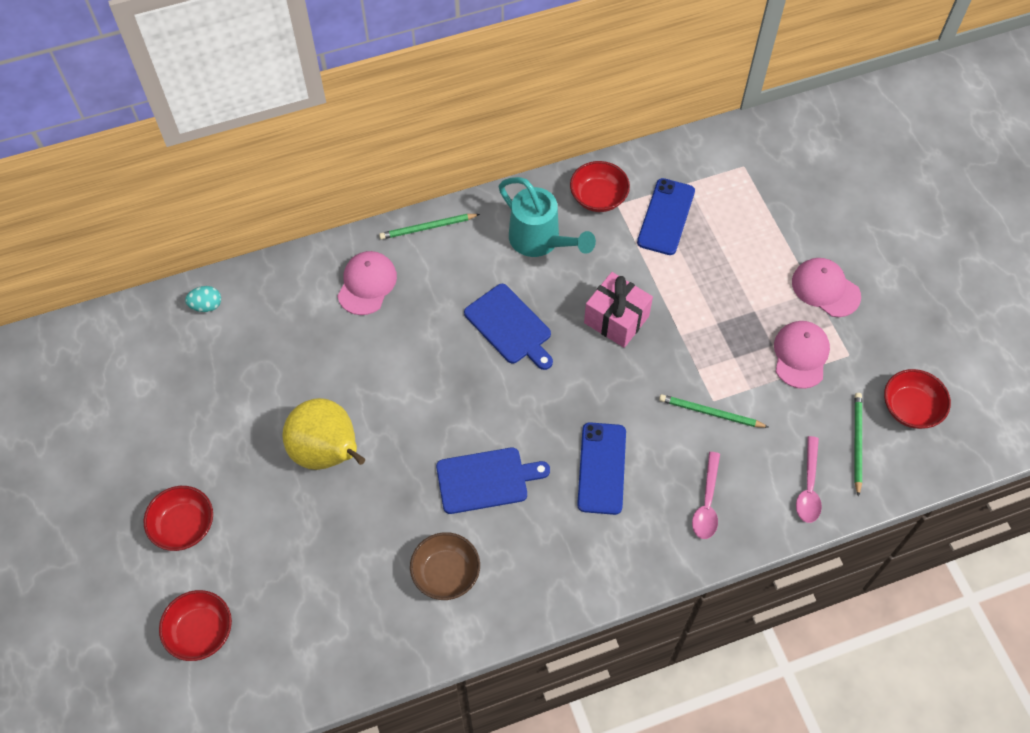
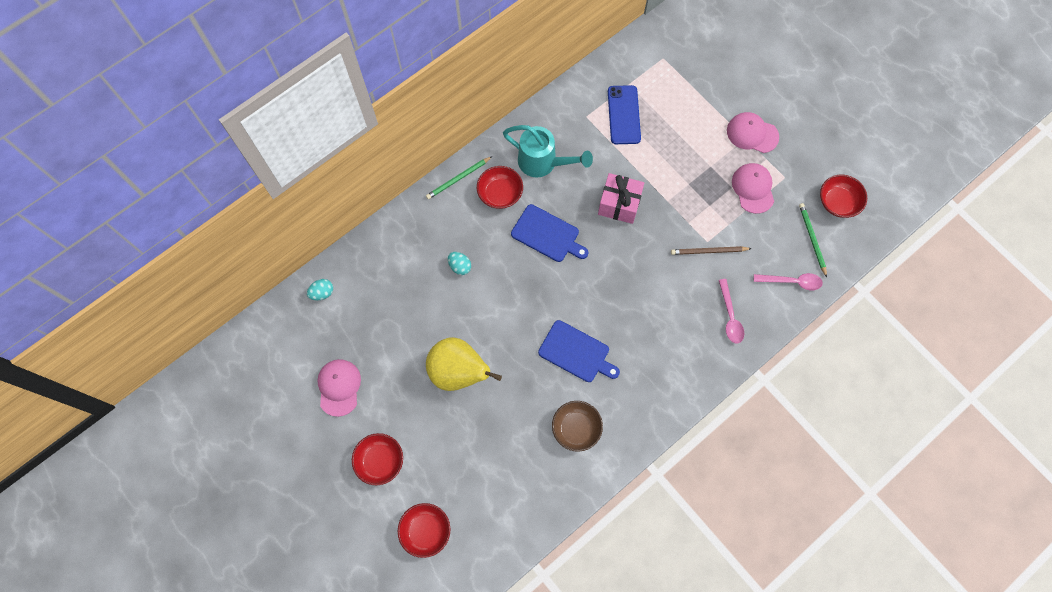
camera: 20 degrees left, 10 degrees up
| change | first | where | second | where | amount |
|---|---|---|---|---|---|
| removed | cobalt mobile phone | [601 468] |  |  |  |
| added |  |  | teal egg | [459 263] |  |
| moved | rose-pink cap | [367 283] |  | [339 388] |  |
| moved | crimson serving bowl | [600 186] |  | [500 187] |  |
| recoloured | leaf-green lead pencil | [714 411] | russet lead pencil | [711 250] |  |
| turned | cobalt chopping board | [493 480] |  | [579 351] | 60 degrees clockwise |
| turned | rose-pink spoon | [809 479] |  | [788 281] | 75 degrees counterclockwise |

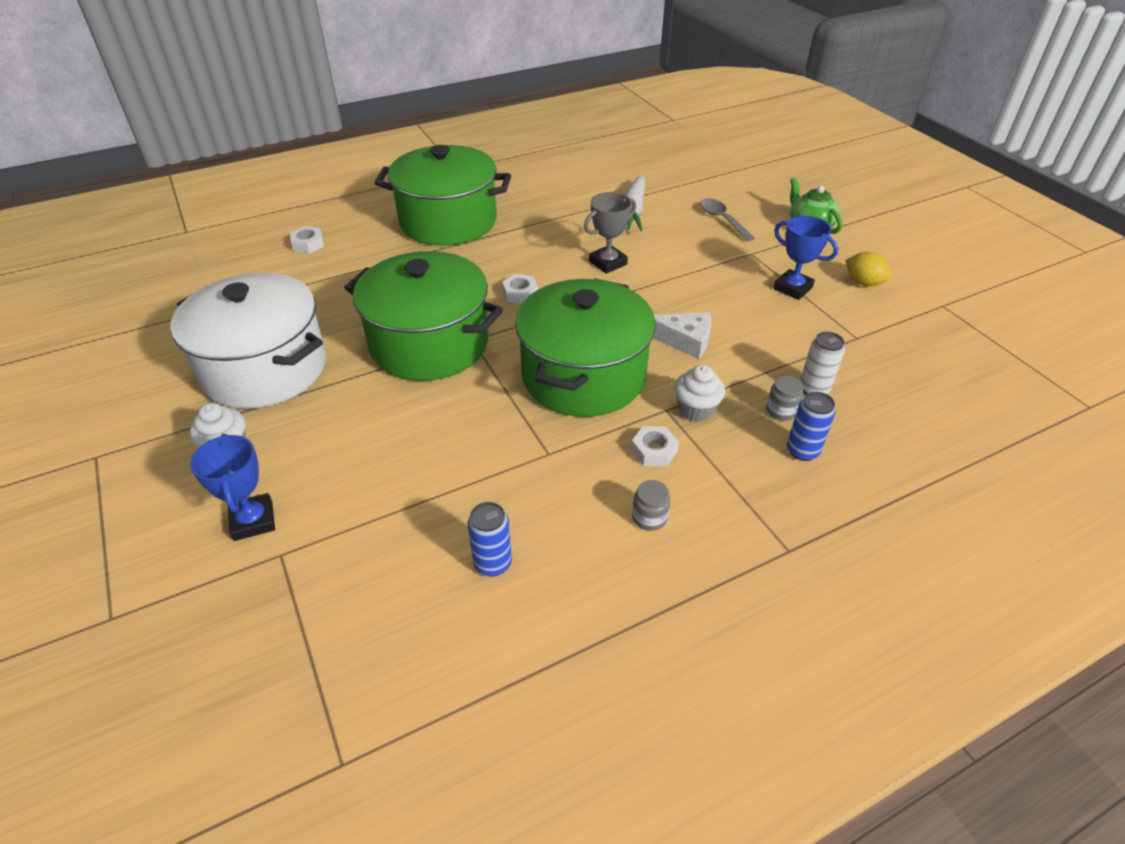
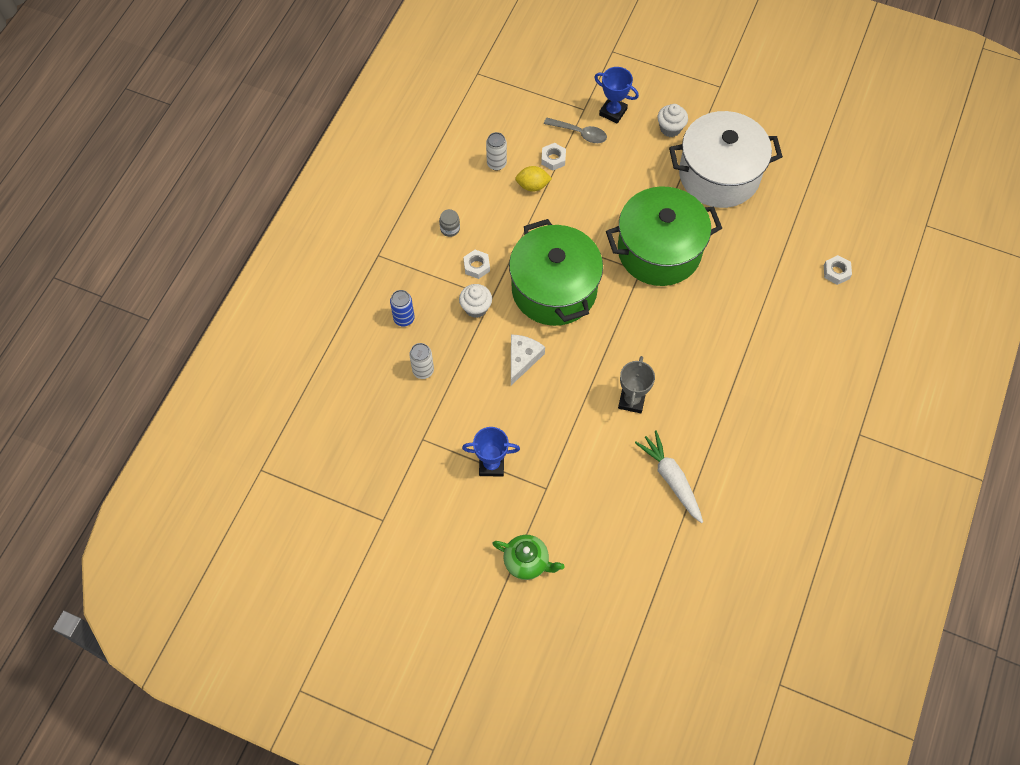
camera: 140 degrees right, 20 degrees up
| change | first | where | second | where | amount |
|---|---|---|---|---|---|
| removed | leaf-green cooking pot | [442 195] |  |  |  |
| removed | gray preserve jar | [784 398] |  |  |  |
| moved | white nut | [520 289] |  | [553 157] |  |
| moved | gray spoon | [727 219] |  | [575 130] |  |
| moved | yellow toy lemon | [868 269] |  | [533 179] |  |
| recoloured | cobalt can | [490 539] | white can | [496 151] |  |
| turned | white cheese | [682 335] |  | [528 360] | 135 degrees clockwise |

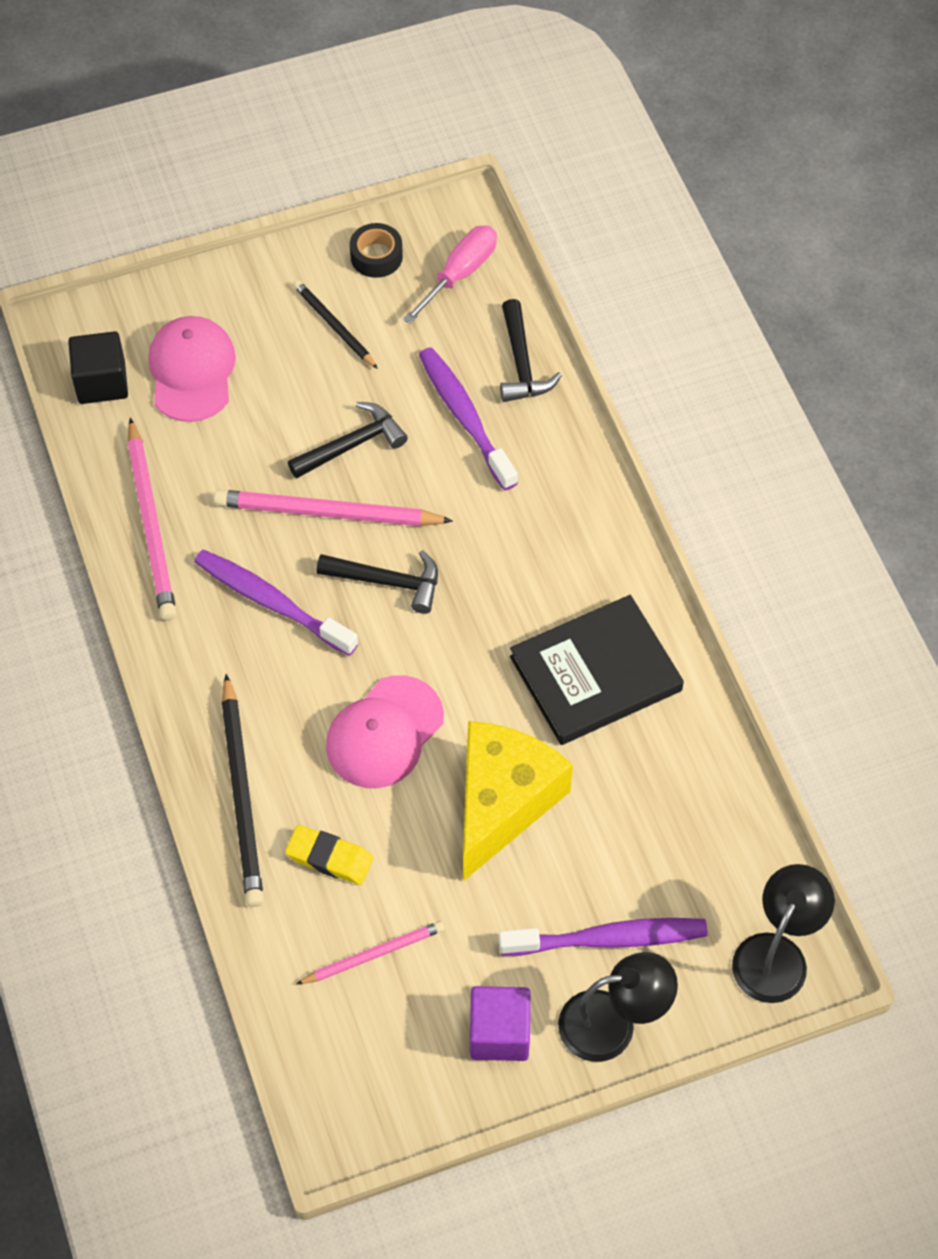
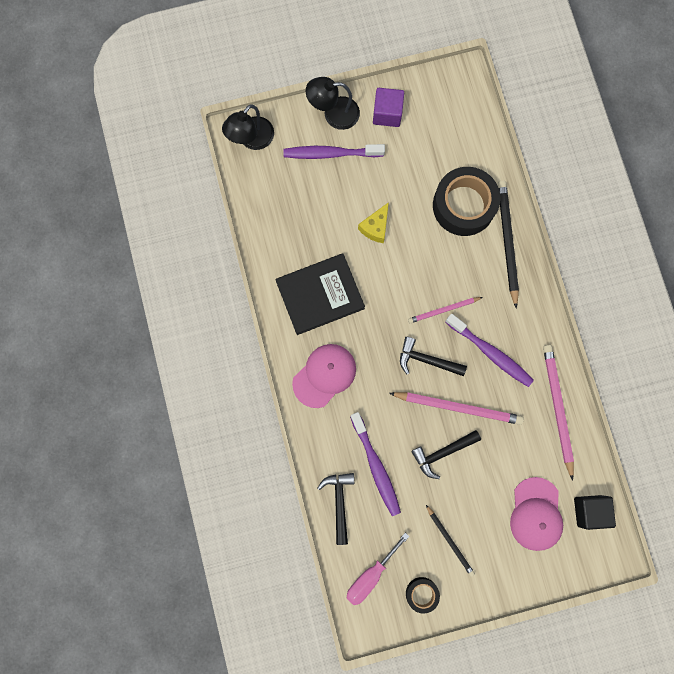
camera: 175 degrees left, 20 degrees up
| change | first | where | second | where | amount |
|---|---|---|---|---|---|
| moved | rose-pink lead pencil | [370 952] |  | [445 310] |  |
| moved | rose-pink cap | [385 731] |  | [324 376] |  |
| replaced | yellow gum eraser | [329 855] | black sticky tape | [467 201] |  |
| resized | yellow cheese | [518 801] |  | [373 222] | x0.51 |

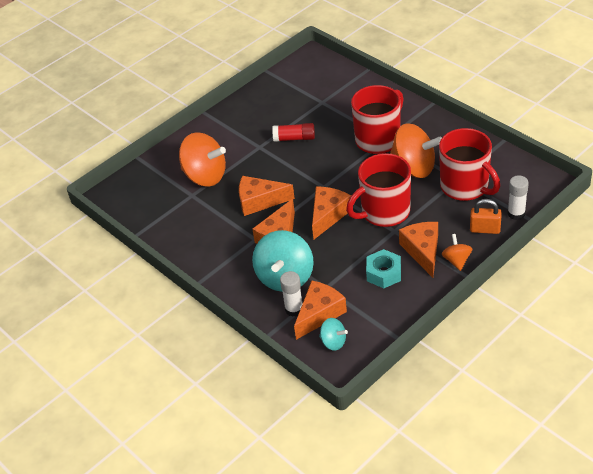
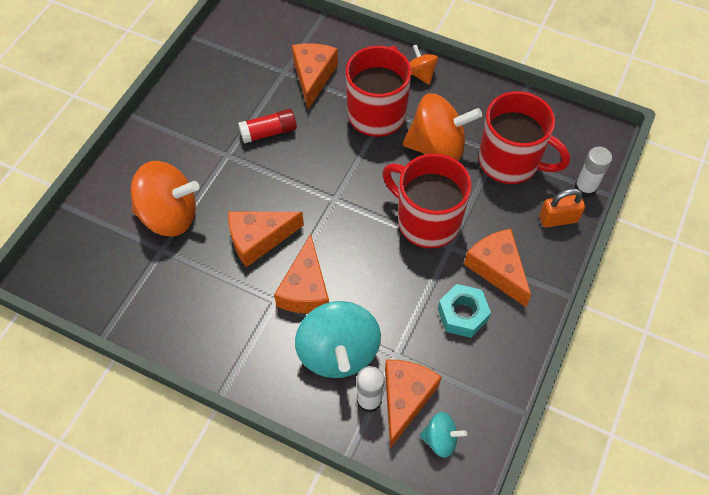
camera: 25 degrees left, 15 degrees up
| change | first | where | second | where | amount |
|---|---|---|---|---|---|
| moved | bright orange cheese | [331 212] |  | [315 76] |  |
| moved | bright orange toy top | [457 252] |  | [424 64] |  |
| turned | crimson mug | [378 190] |  | [427 200] | 90 degrees clockwise |

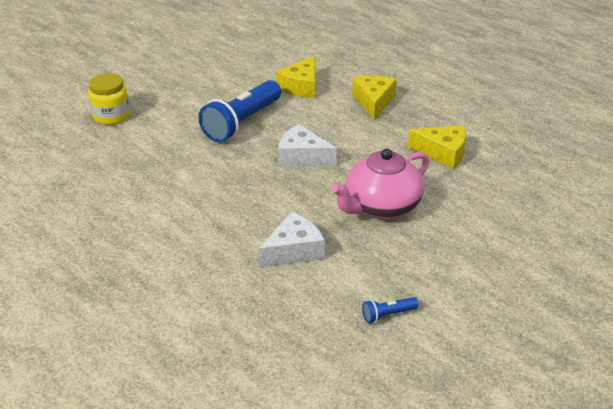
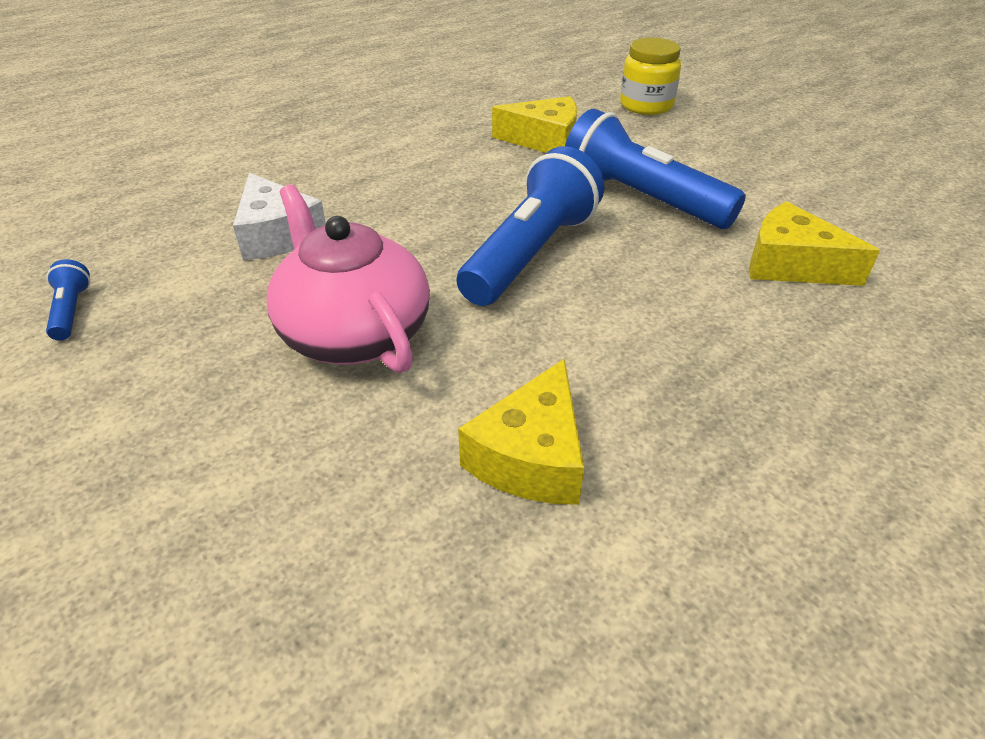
camera: 95 degrees right, 5 degrees up
| change | first | where | second | where | amount |
|---|---|---|---|---|---|
| moved | yellow cheese | [374 98] |  | [534 124] |  |
| replaced | white cheese | [307 145] | cobalt pocket torch | [531 226] |  |

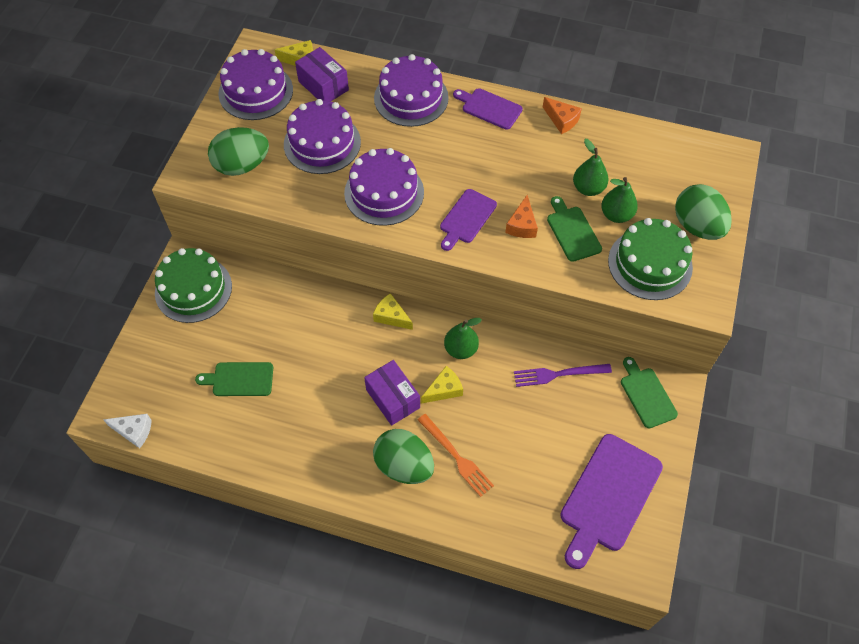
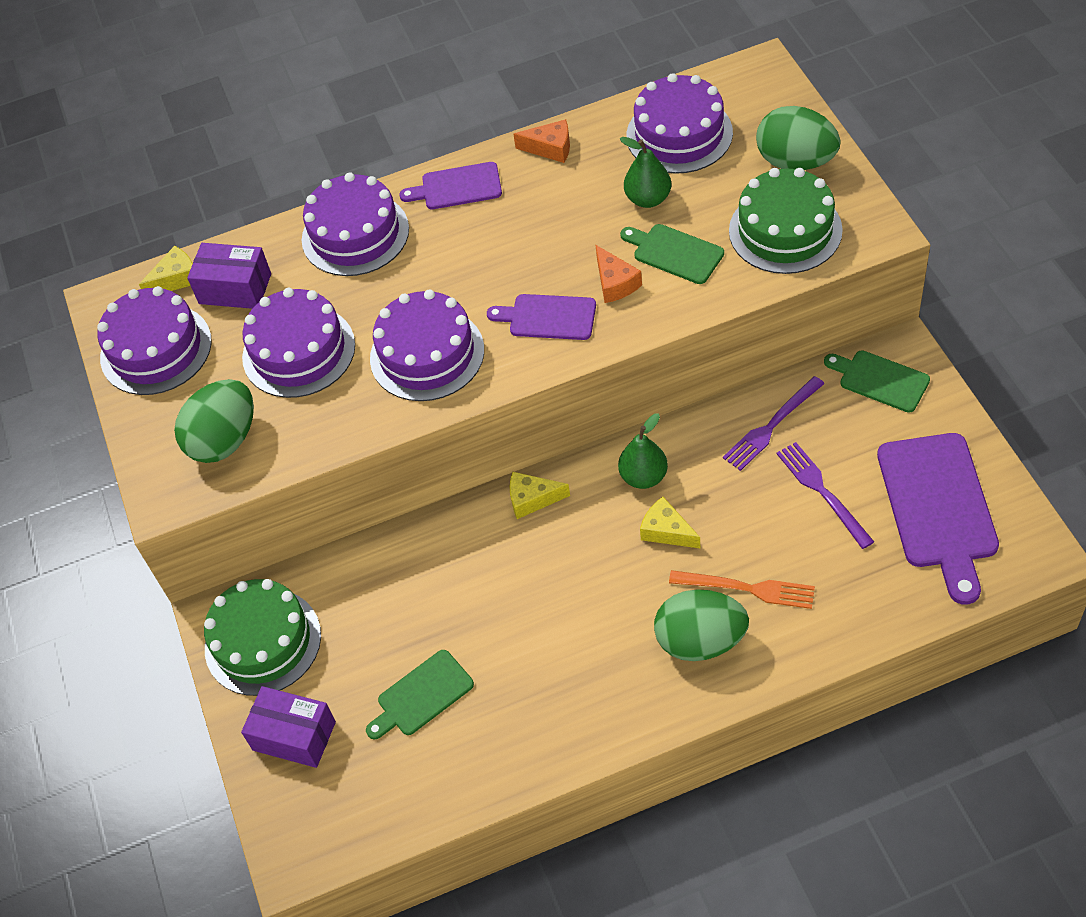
camera: 30 degrees left, 5 degrees down
| change | first | where | second | where | amount |
|---|---|---|---|---|---|
| removed | white cheese | [127 431] |  |  |  |
| removed | leaf-green pear | [619 200] |  |  |  |
| added |  |  | purple gateau | [679 123] |  |
| added |  |  | purple fork | [825 495] |  |
| moved | purple parcel | [392 393] |  | [288 727] |  |
| turned | yellow cheese | [442 385] |  | [670 522] | 75 degrees counterclockwise |
| turned | purple chopping board | [468 220] |  | [541 317] | 105 degrees clockwise |

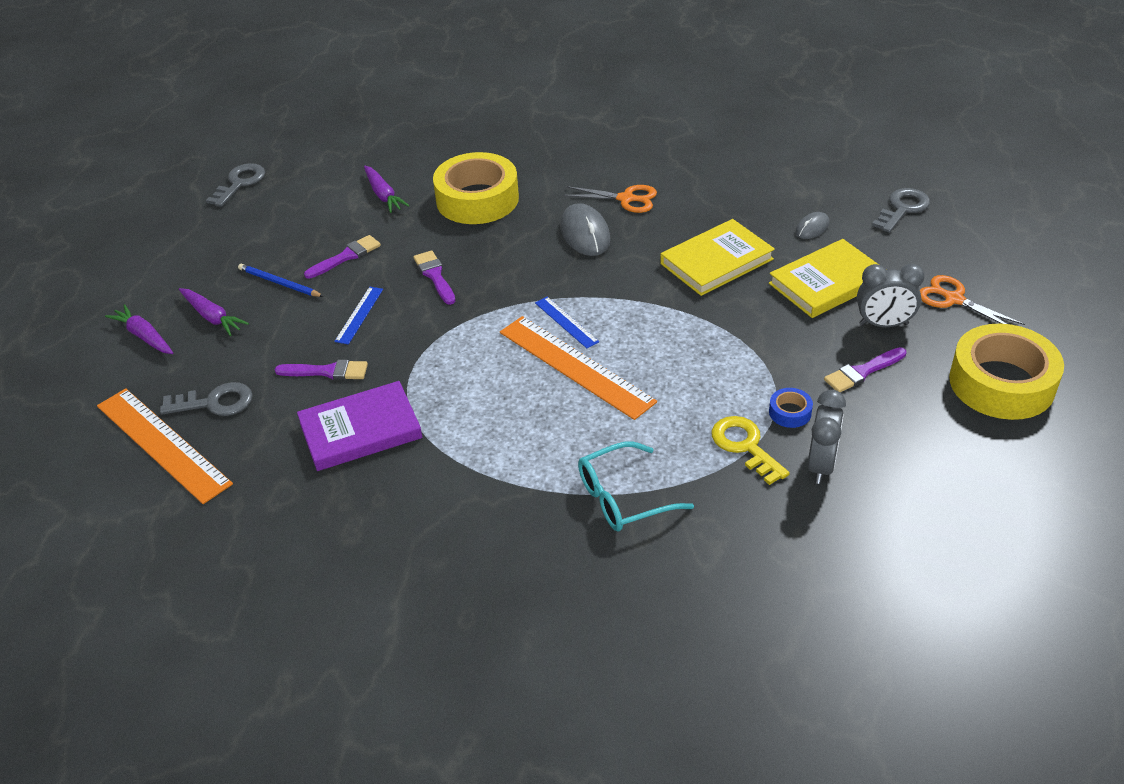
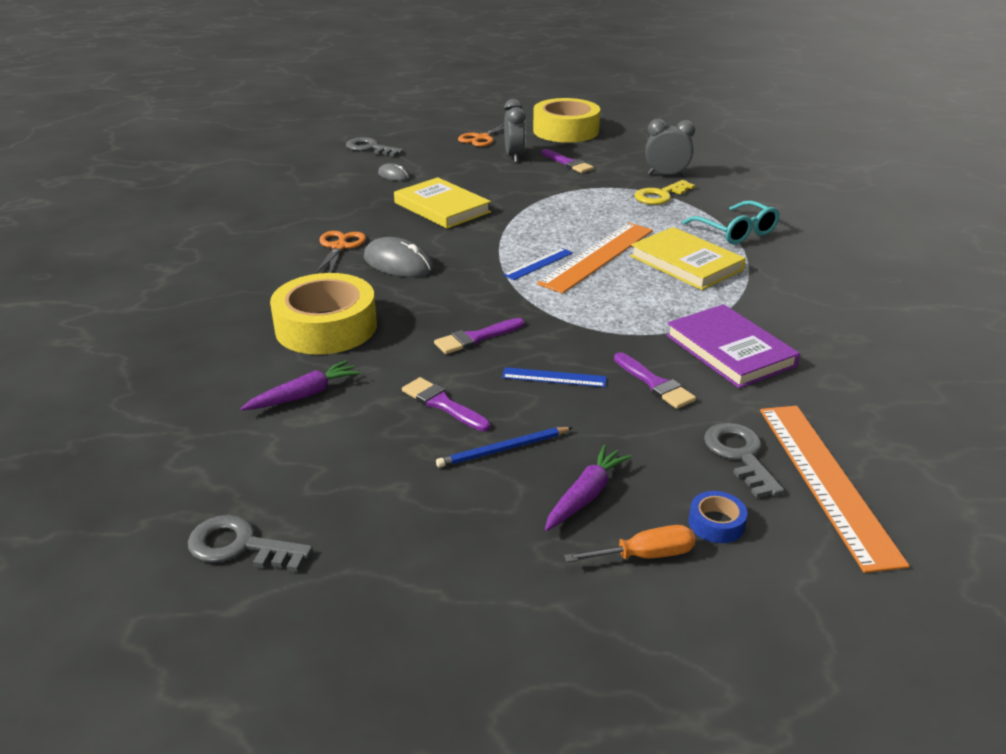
camera: 100 degrees left, 10 degrees down
| change | first | where | second | where | amount |
|---|---|---|---|---|---|
| moved | yellow hardback | [824 278] |  | [688 258] |  |
| moved | cobalt sticky tape | [791 408] |  | [718 517] |  |
| replaced | purple carrot | [139 329] | bright orange flat screwdriver | [630 543] |  |
| turned | bright orange ruler | [165 446] |  | [835 489] | 45 degrees counterclockwise |
| turned | cobalt lead pencil | [281 280] |  | [504 447] | 45 degrees clockwise |
| turned | purple paintbrush | [321 370] |  | [655 380] | 150 degrees clockwise |
| turned | gray computer mouse | [585 229] |  | [399 257] | 60 degrees clockwise |

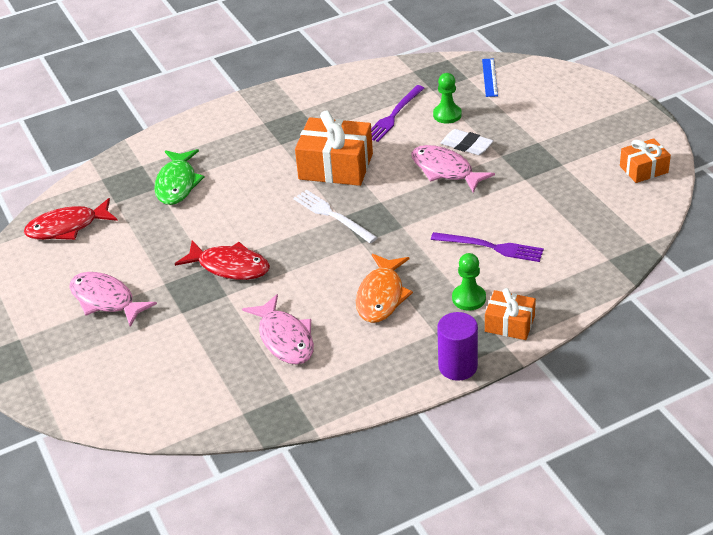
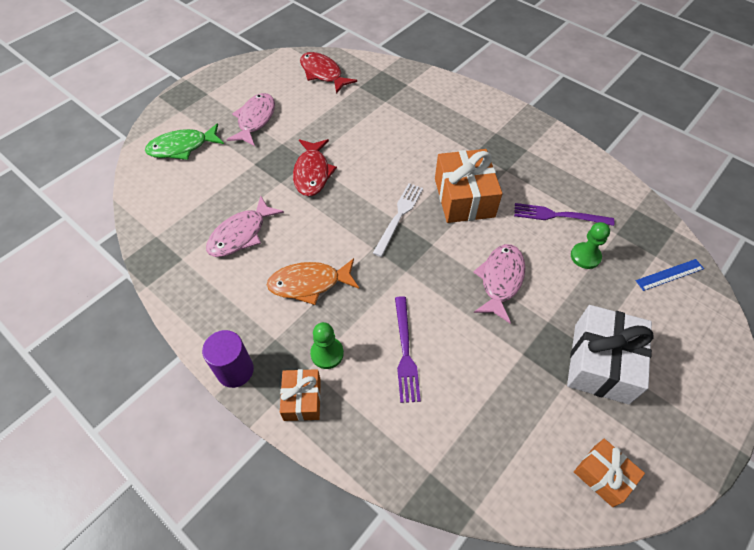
camera: 65 degrees right, 15 degrees up
| change | first | where | second | where | amount |
|---|---|---|---|---|---|
| removed | white gum eraser | [467 142] |  |  |  |
| added |  |  | white present | [610 354] |  |
| moved | leaf-green toy fish | [179 177] |  | [184 141] |  |

